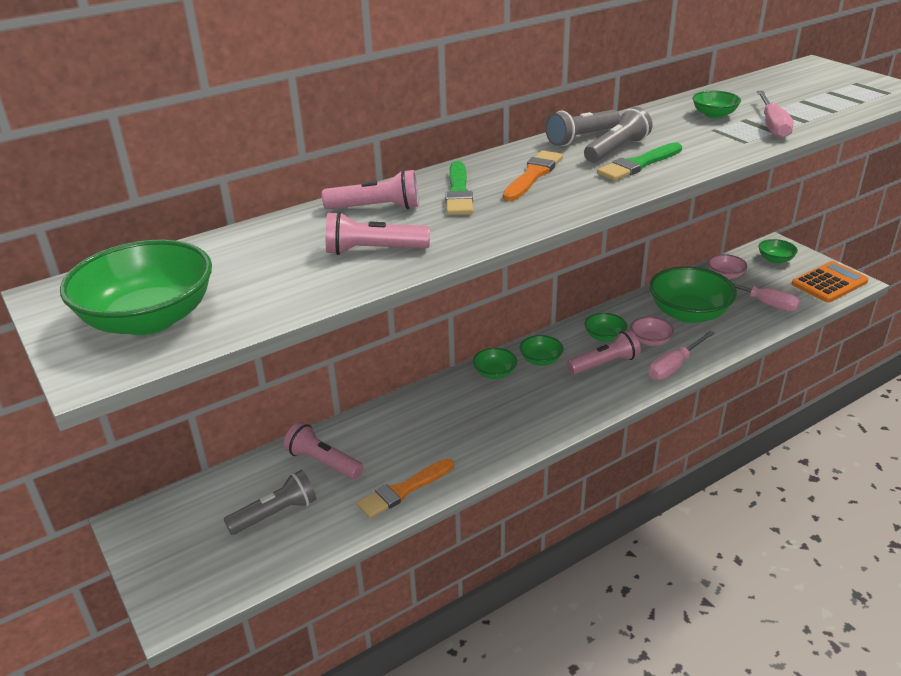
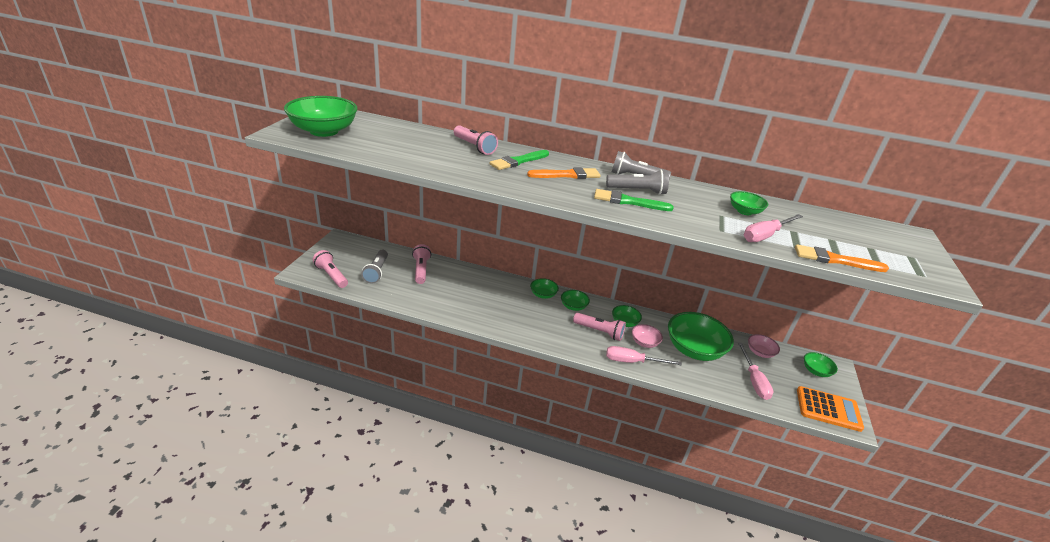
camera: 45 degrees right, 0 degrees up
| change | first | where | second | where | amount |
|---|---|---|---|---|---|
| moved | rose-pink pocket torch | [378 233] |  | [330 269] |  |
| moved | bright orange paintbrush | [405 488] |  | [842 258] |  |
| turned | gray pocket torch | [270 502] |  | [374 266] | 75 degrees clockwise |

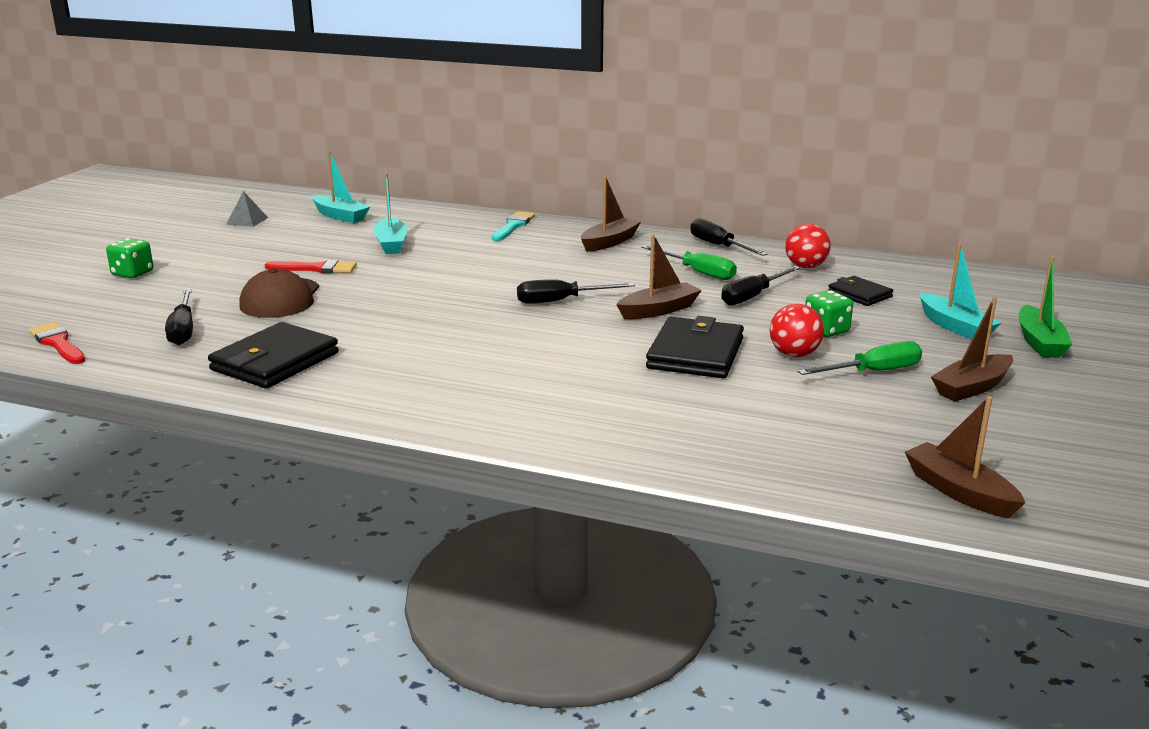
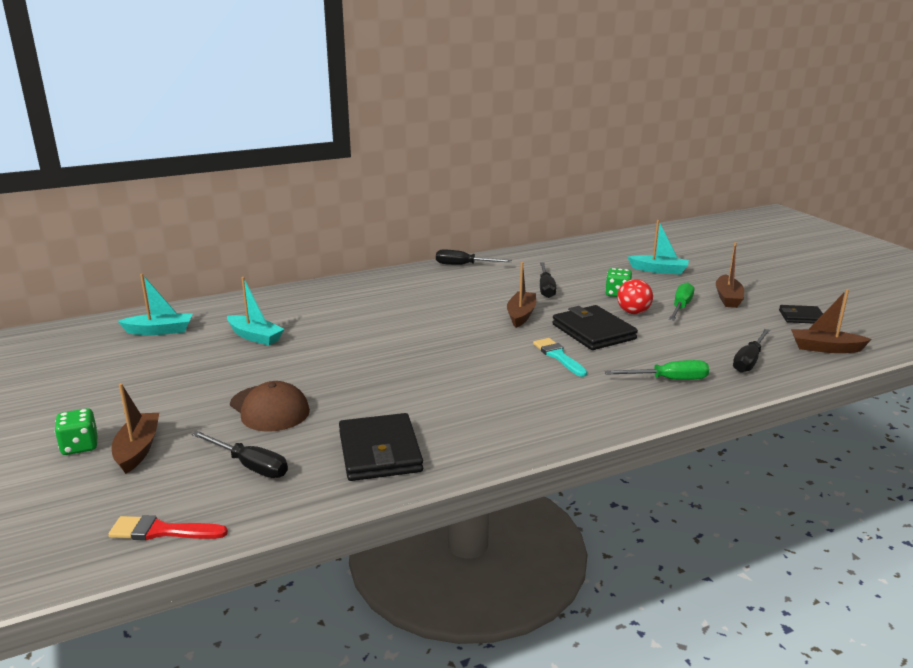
camera: 45 degrees left, 0 degrees up
| change | first | where | second | where | amount |
|---|---|---|---|---|---|
| removed | gray pyramid | [247 209] |  |  |  |
| removed | crimson paintbrush | [311 266] |  |  |  |
| removed | crimson ball | [808 246] |  |  |  |
| removed | leaf-green sailboat | [1045 307] |  |  |  |
| moved | teal paintbrush | [513 226] |  | [560 357] |  |
| moved | black flat screwdriver | [576 291] |  | [751 351] |  |
| moved | russet sailboat | [611 214] |  | [135 428] |  |
| moved | leaf-green flat screwdriver | [689 262] |  | [656 370] |  |
| moved | black card wallet | [860 291] |  | [801 314] |  |

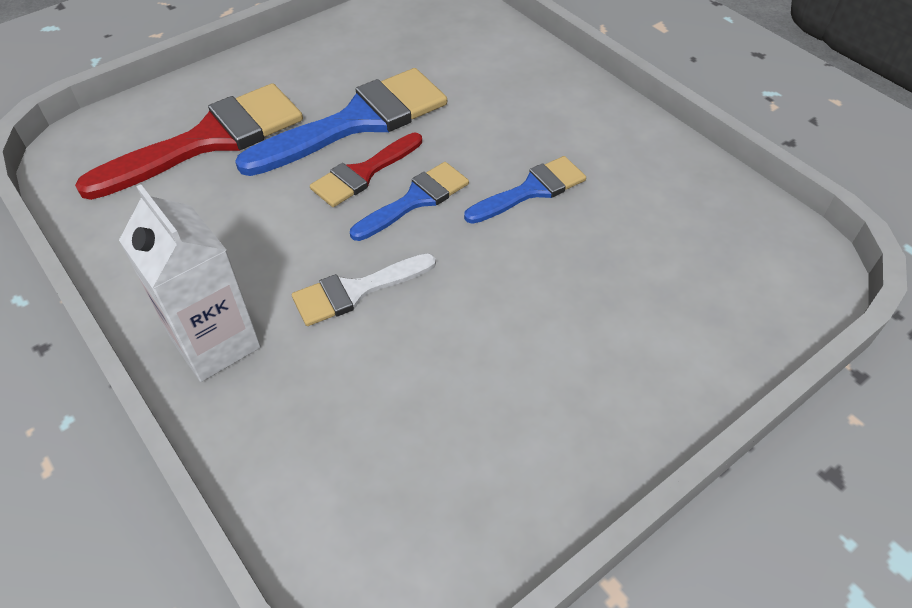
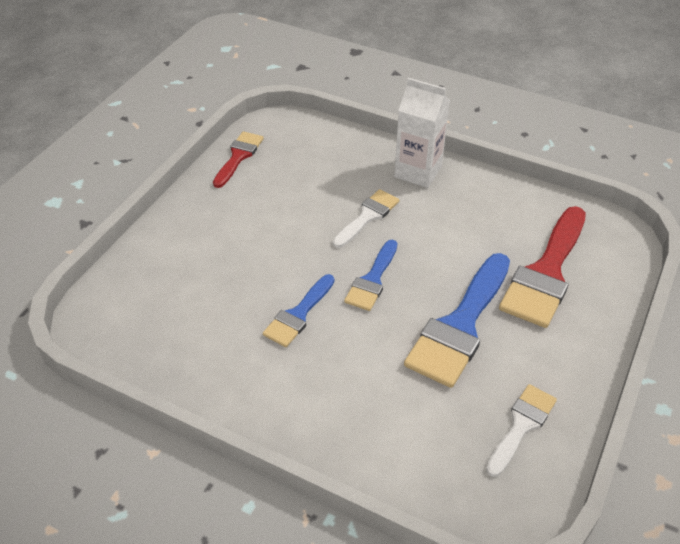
camera: 155 degrees right, 5 degrees down
| change | first | where | second | where | amount |
|---|---|---|---|---|---|
| added |  |  | white paintbrush | [521 430] |  |
| moved | crimson paintbrush | [366 170] |  | [238 159] |  |

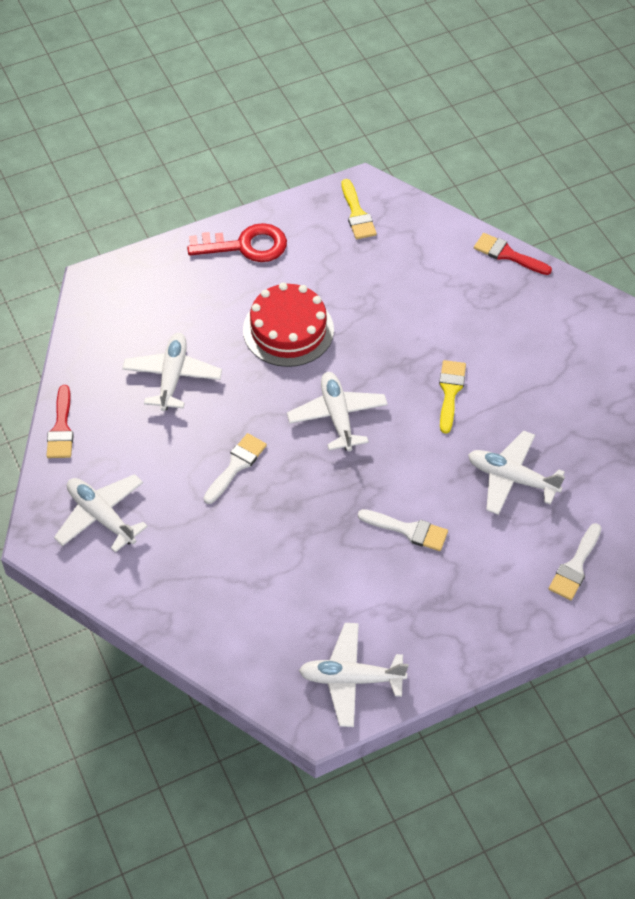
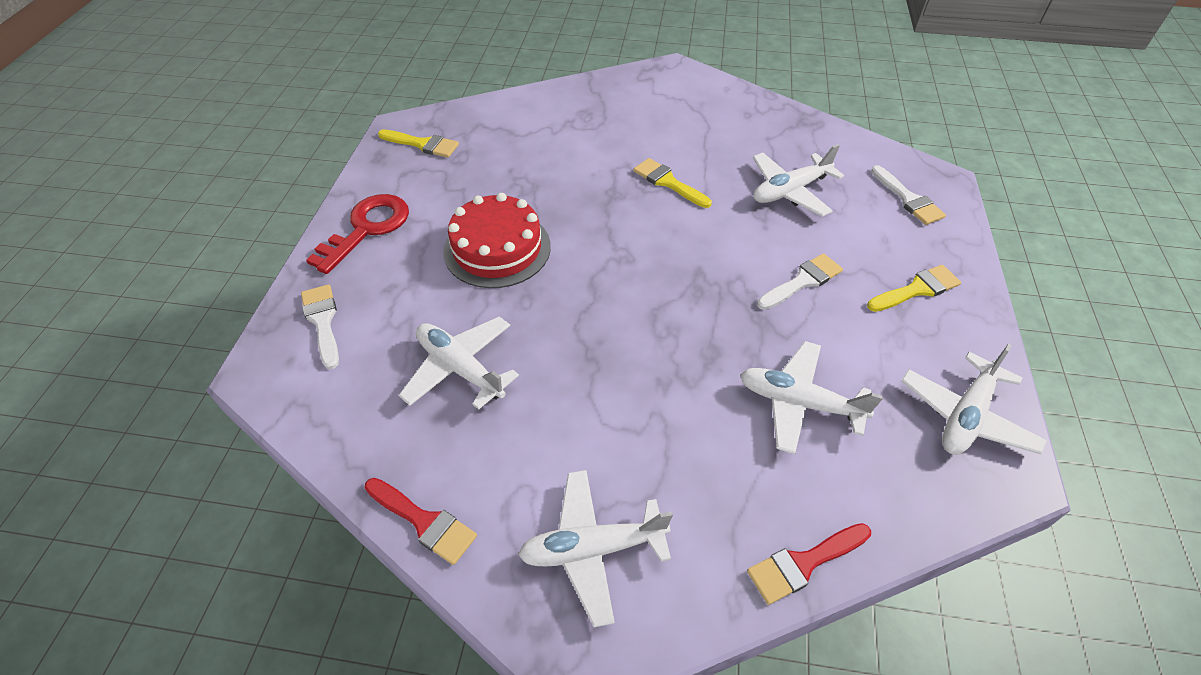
camera: 55 degrees left, 5 degrees down
| change | first | where | second | where | amount |
|---|---|---|---|---|---|
| added |  |  | yellow paintbrush | [914 288] |  |
| moved | white paintbrush | [235 468] |  | [320 327] |  |
| moved | white toy plane | [337 411] |  | [811 398] |  |
| moved | crimson paintbrush | [513 254] |  | [809 564] |  |

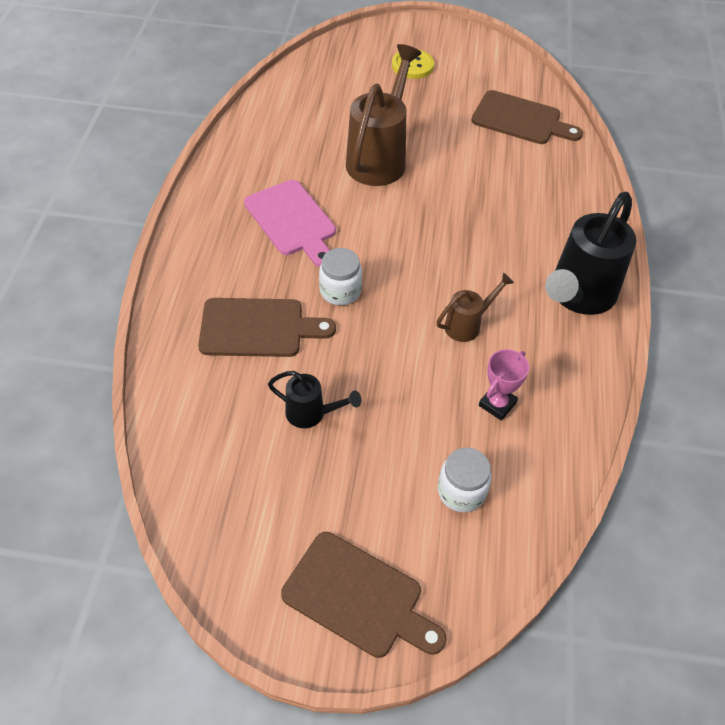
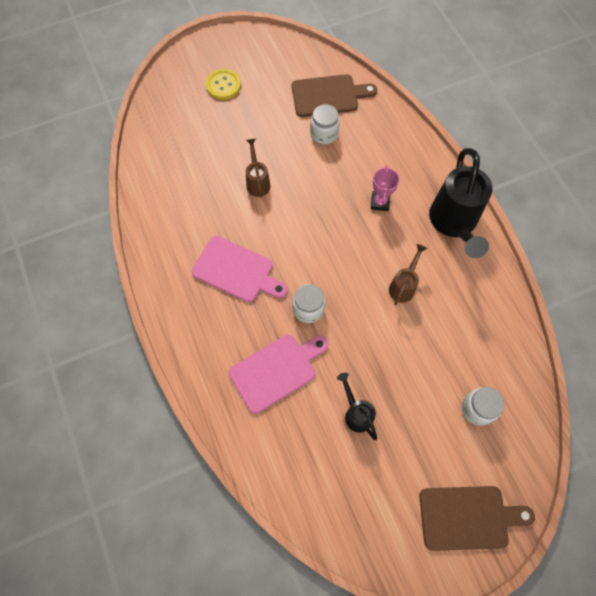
camera: 30 degrees left, 15 degrees up
| change | first | where | second | where | amount |
|---|---|---|---|---|---|
| added |  |  | white preserve jar | [325 124] |  |
| moved | rose-pink prize cup | [504 385] |  | [385 188] |  |
| recoloured | russet chopping board | [267 327] | rose-pink chopping board | [278 374] |  |
| turned | black sprinkling can | [314 399] |  | [357 406] | 105 degrees counterclockwise |
| resized | russet sprinkling can | [384 115] |  | [258 168] | x0.51 |

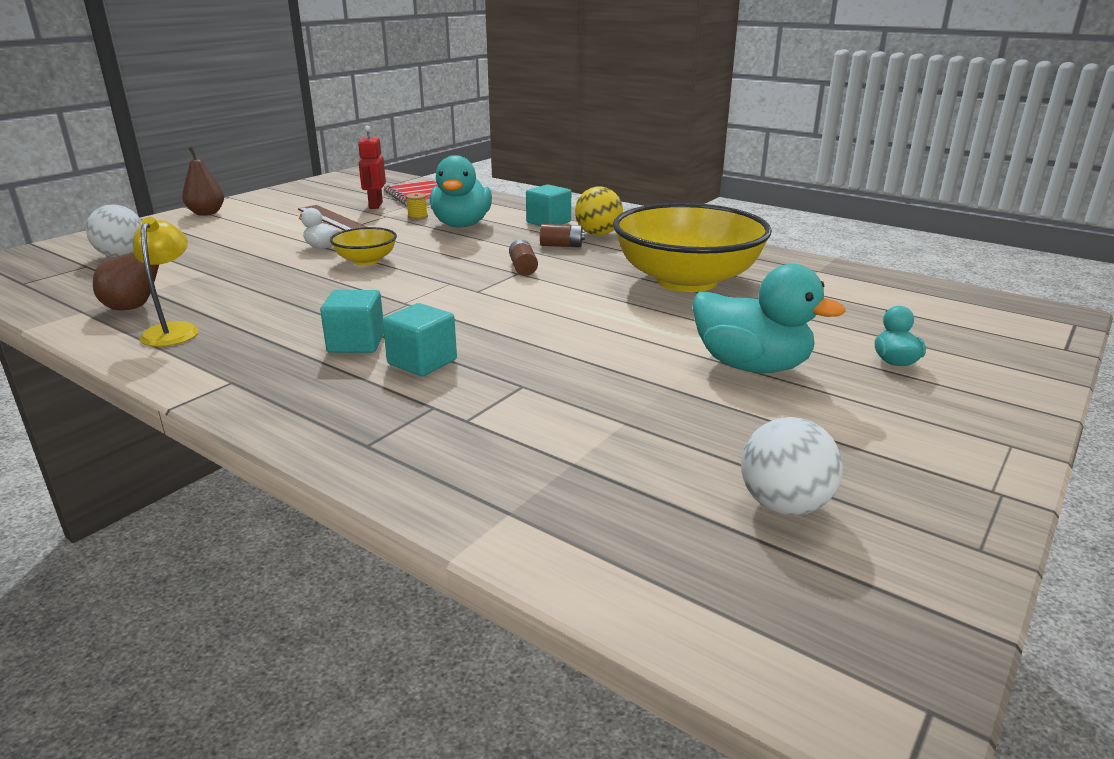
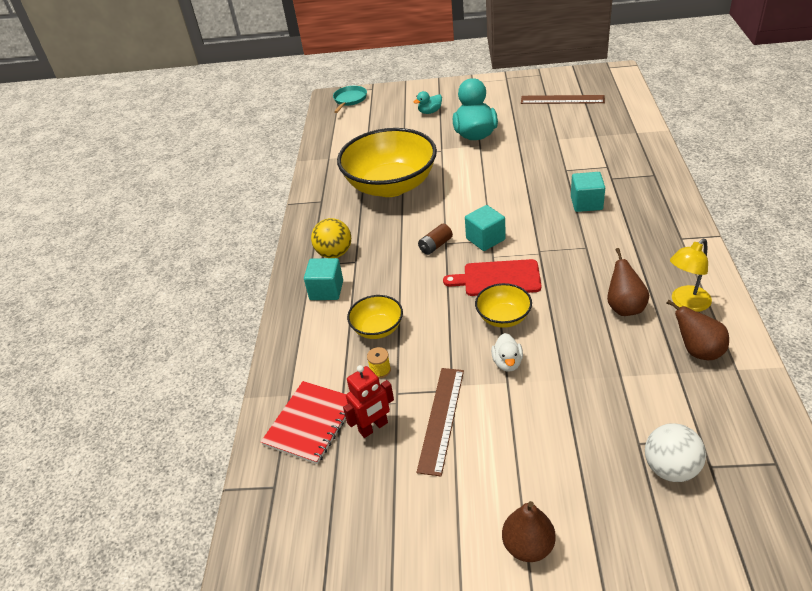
camera: 120 degrees left, 15 degrees up
| change | first | where | second | where | amount |
|---|---|---|---|---|---|
| removed | russet AA battery | [562 235] |  |  |  |
| added |  |  | teal skillet | [350 99] |  |
| added |  |  | crimson chopping board | [492 277] |  |
| added |  |  | russet pear | [628 282] |  |
| moved | teal solid cube | [352 321] |  | [485 228] |  |
| replaced | teal toy duck | [461 191] | yellow serving bowl | [375 317] |  |
| replaced | white ball | [792 466] | russet ruler | [563 99] |  |

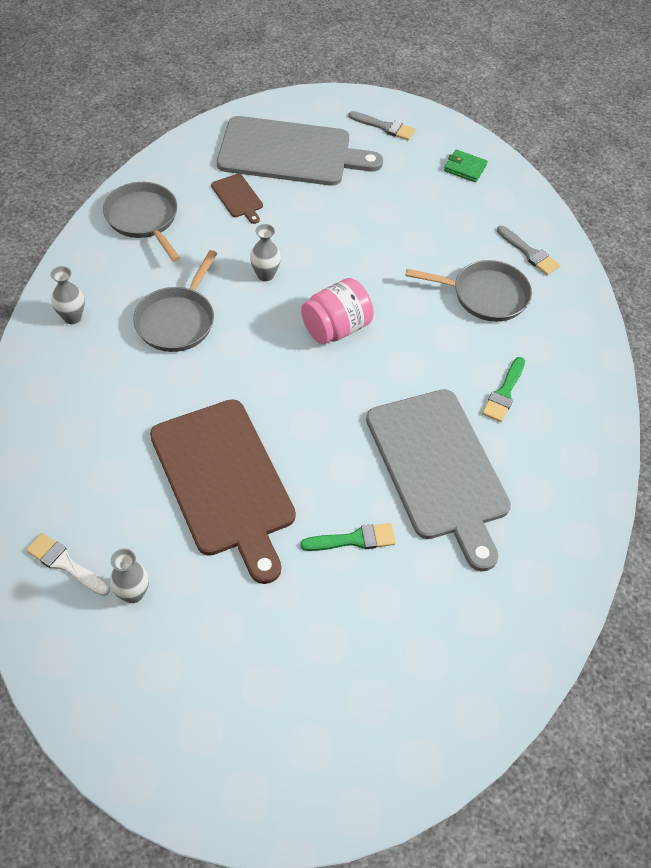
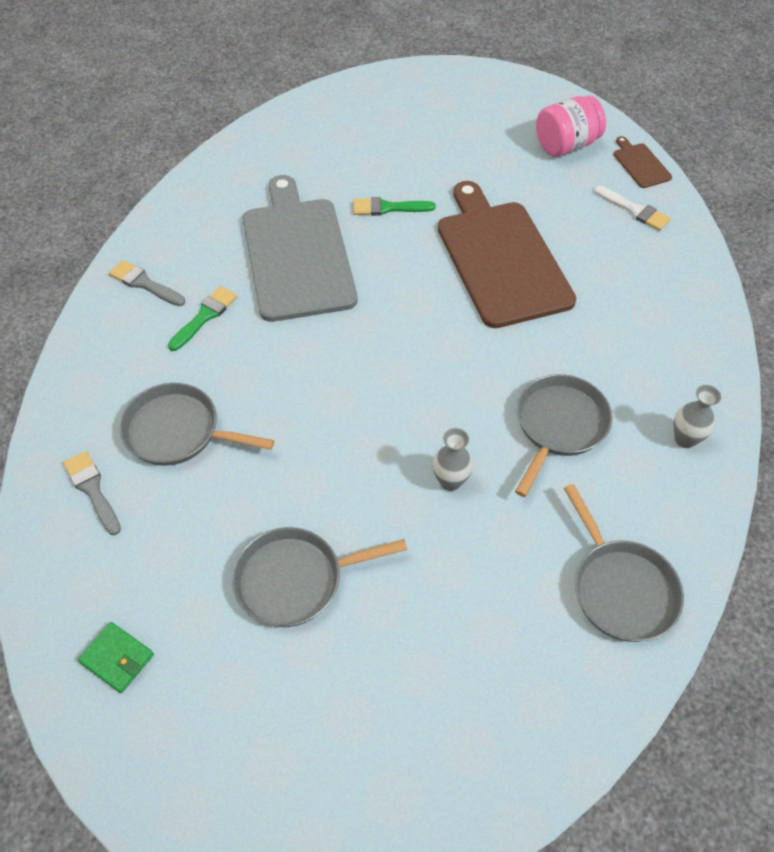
camera: 170 degrees left, 0 degrees up
| change | first | where | second | where | amount |
|---|---|---|---|---|---|
| removed | gray tall vase | [129 576] |  |  |  |
| removed | gray chopping board | [300 151] |  |  |  |
| added |  |  | gray skillet | [319 577] |  |
| moved | russet chopping board | [237 199] |  | [643 162] |  |
| moved | rose-pink preserve jar | [337 311] |  | [571 126] |  |
| moved | gray paintbrush | [381 125] |  | [147 283] |  |

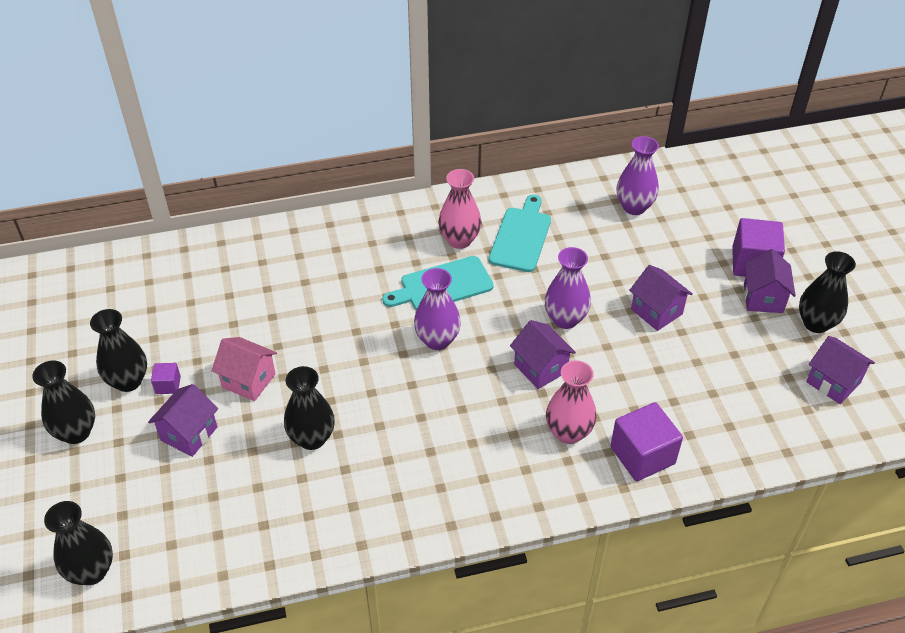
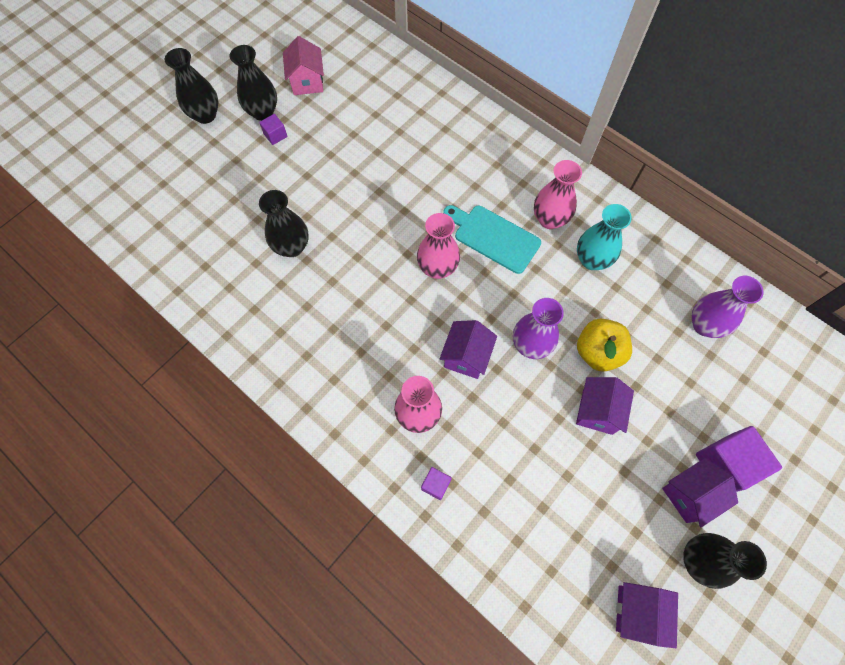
camera: 55 degrees right, 20 degrees up
| change | first | where | second | where | amount |
|---|---|---|---|---|---|
| removed | black tall vase | [78 543] |  |  |  |
| removed | purple house | [183 420] |  |  |  |
| added |  |  | yellow apple | [604 345] |  |
| moved | rose-pink house | [244 369] |  | [303 65] |  |
| replaced | teal chopping board | [520 233] | teal tall vase | [604 237] |  |
| recoloured | purple tall vase | [437 309] | rose-pink tall vase | [438 246] |  |
| resized | purple solid cube | [646 441] |  | [436 483] | x0.49 |

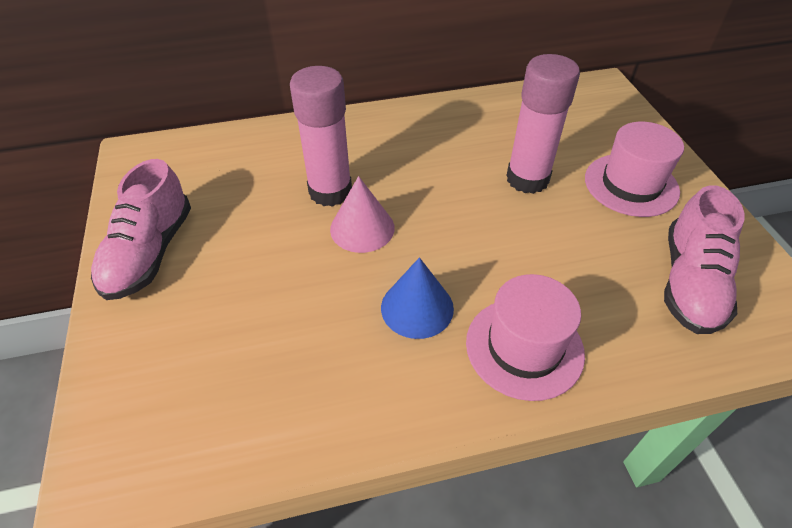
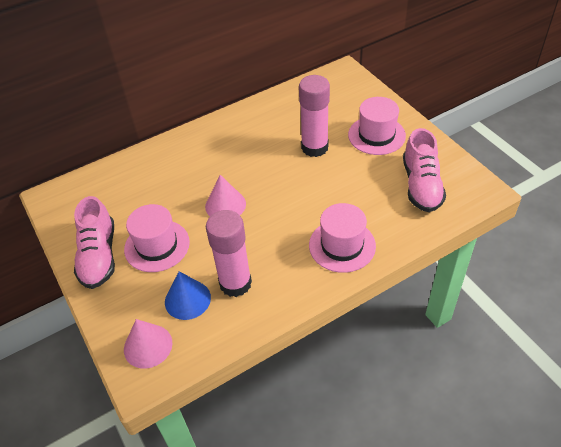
camera: 15 degrees left, 0 degrees up
| change | first | where | second | where | amount |
|---|---|---|---|---|---|
| added |  |  | rose-pink hat | [157 238] |  |
| added |  |  | rose-pink cone | [148 344] |  |
| moved | rose-pink stick of glue | [321 136] |  | [229 253] |  |
| moved | cobalt cone | [417 298] |  | [188 295] |  |

